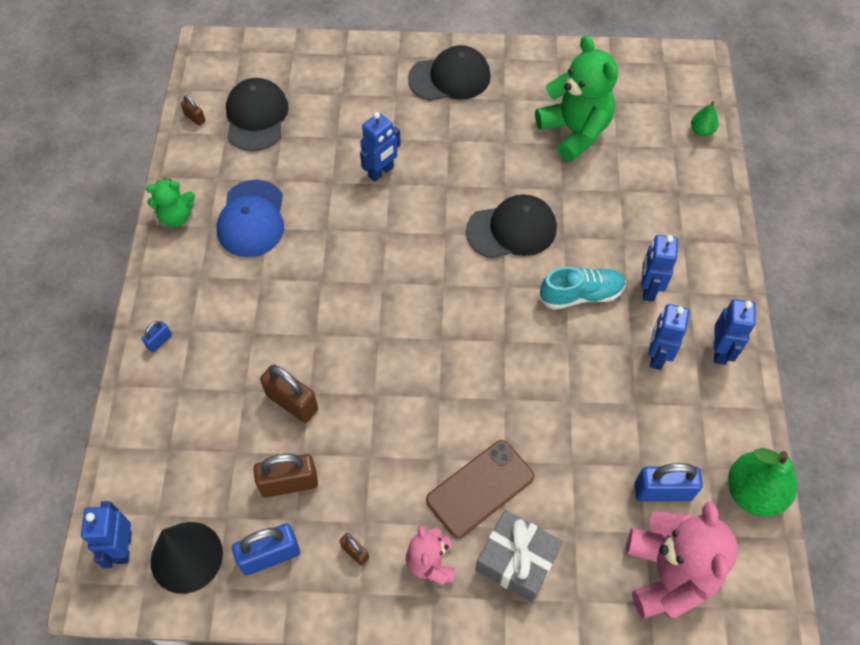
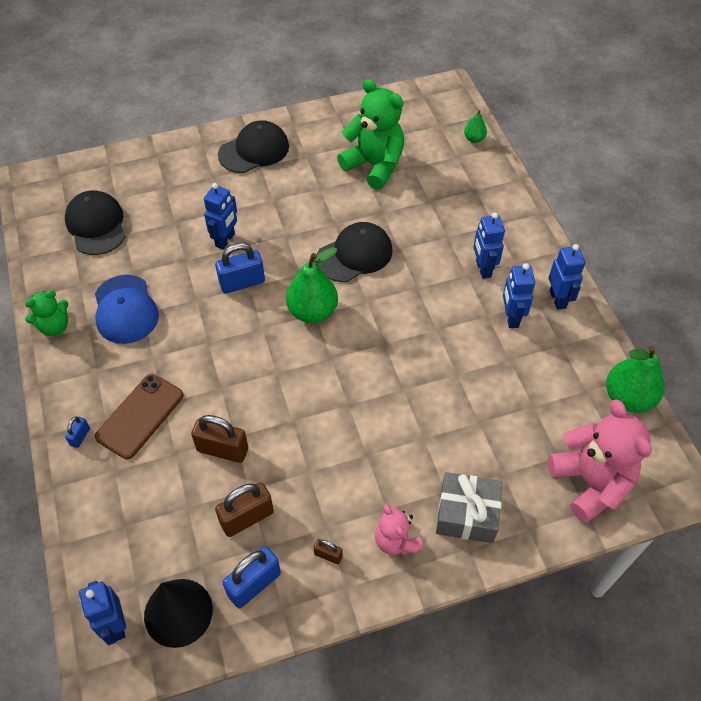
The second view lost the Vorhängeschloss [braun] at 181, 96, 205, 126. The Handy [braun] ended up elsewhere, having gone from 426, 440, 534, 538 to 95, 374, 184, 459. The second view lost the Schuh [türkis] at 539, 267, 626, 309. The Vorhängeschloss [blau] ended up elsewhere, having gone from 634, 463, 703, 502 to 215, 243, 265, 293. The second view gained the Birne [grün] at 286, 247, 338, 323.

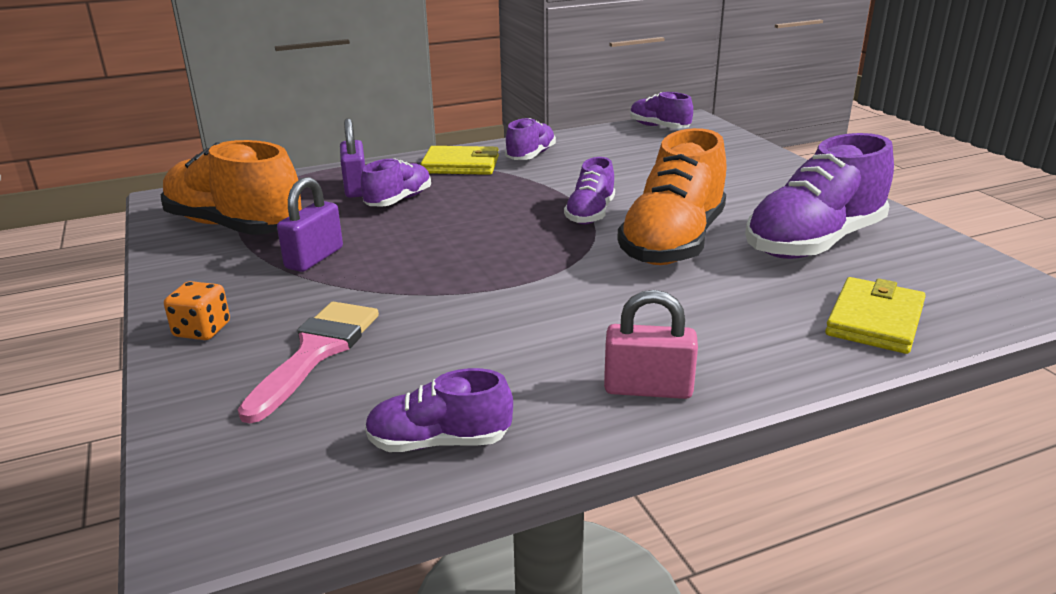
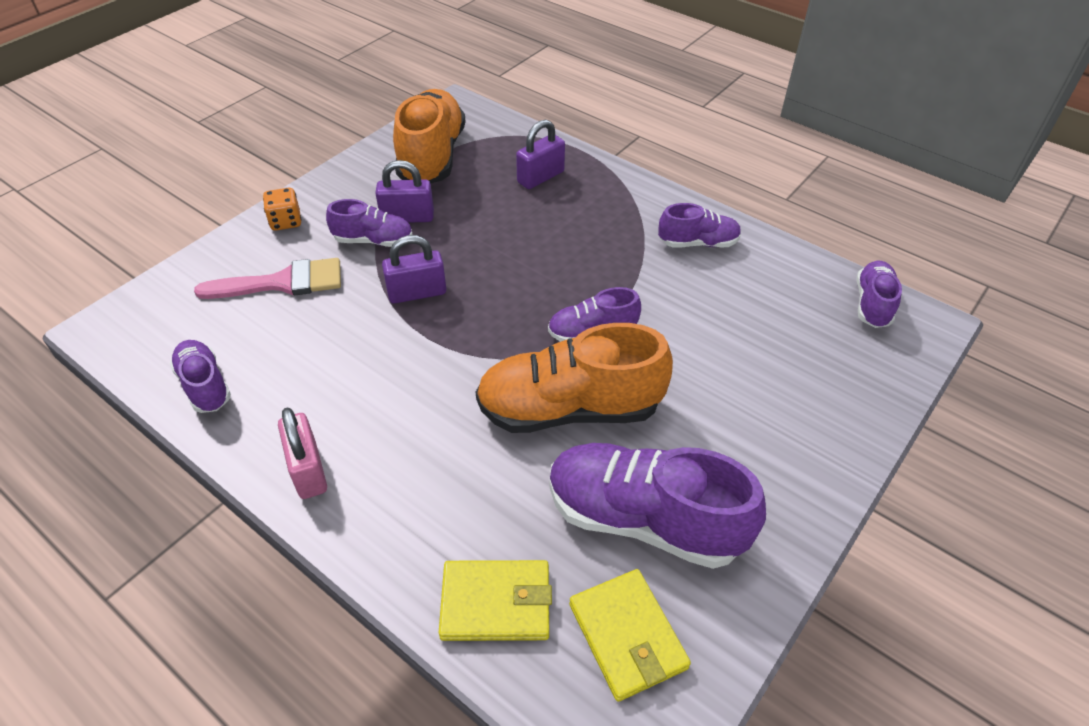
The Schuh [lila] ended up elsewhere, having gone from 361, 158, 431, 207 to 326, 199, 413, 247. The Geldbörse [gelb] ended up elsewhere, having gone from 421, 146, 499, 175 to 569, 569, 691, 702. The second view gained the Vorhängeschloss [lila] at 382, 235, 446, 304.

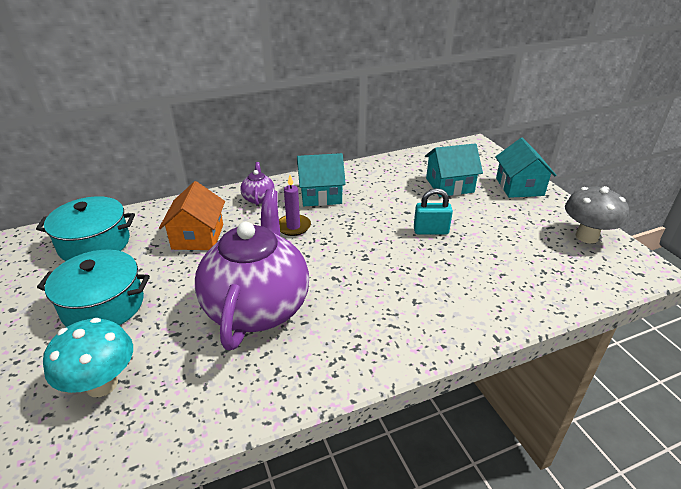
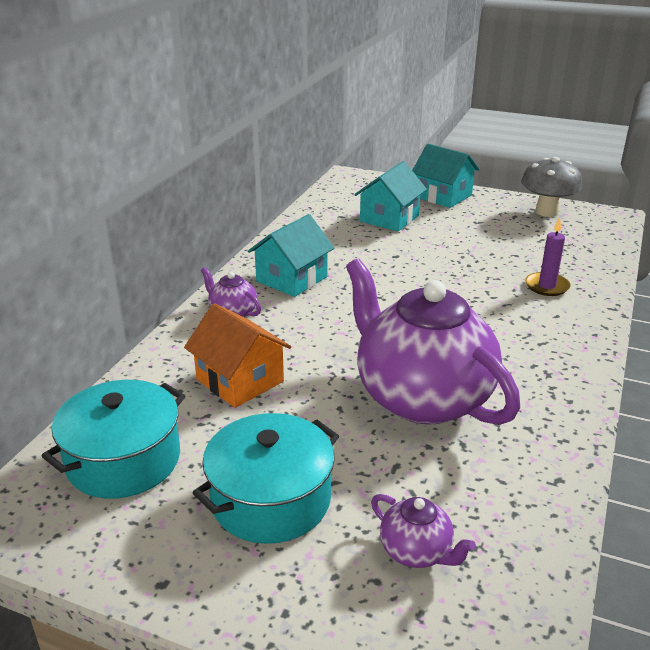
Where the Pilz [türkis] stood at 43, 318, 133, 397, the Teekanne [lila] came to stand at 371, 494, 476, 568. The Kerze [lila] ended up elsewhere, having gone from 279, 175, 311, 236 to 525, 217, 571, 296. The second view lost the Vorhängeschloss [türkis] at 414, 188, 453, 235.

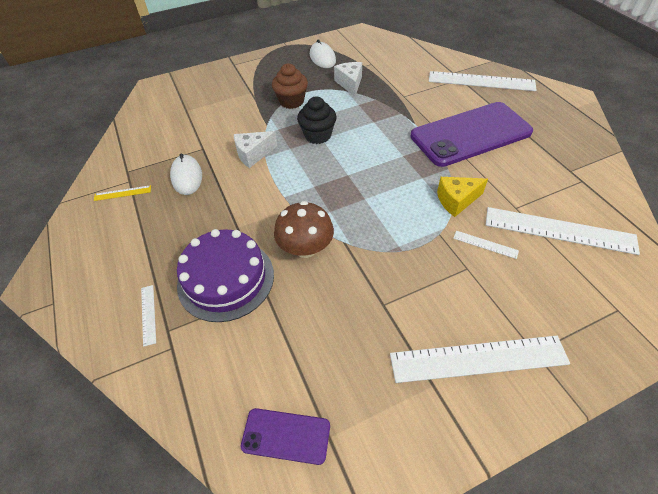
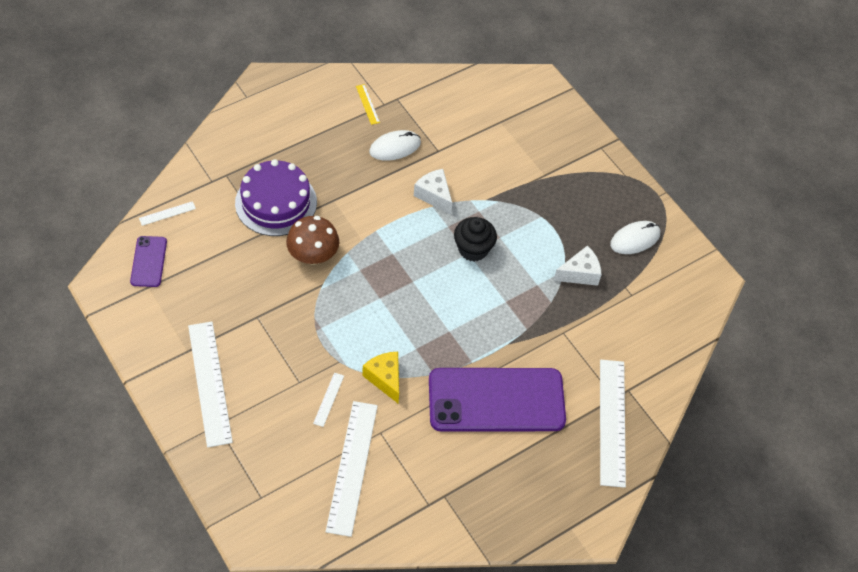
The Lineal [weiß] ended up elsewhere, having gone from 141, 285, 156, 347 to 139, 201, 196, 226. The second view lost the Muffin [braun] at 272, 63, 308, 109. The Handy [lila] at 410, 102, 533, 167 ended up facing another way, 60 degrees counterclockwise from before.

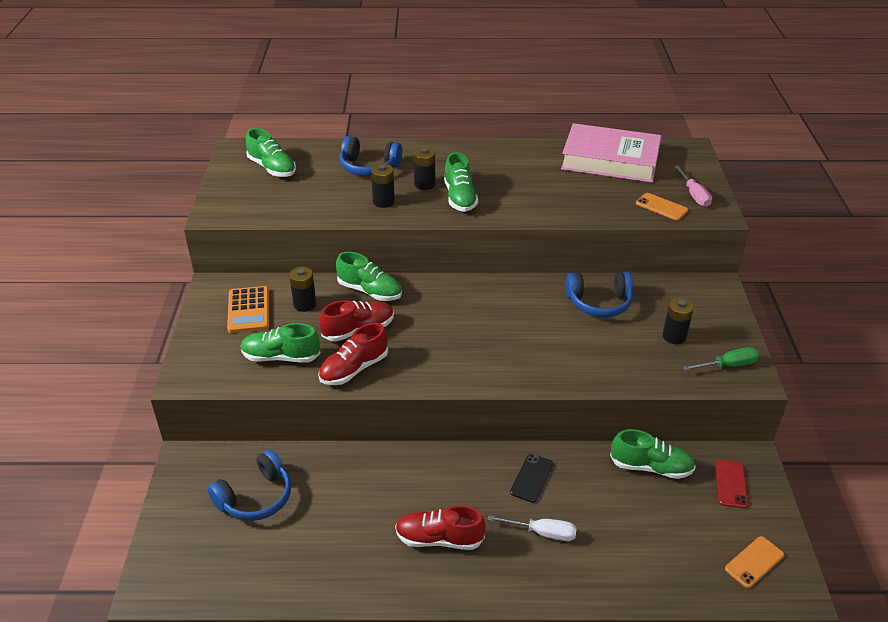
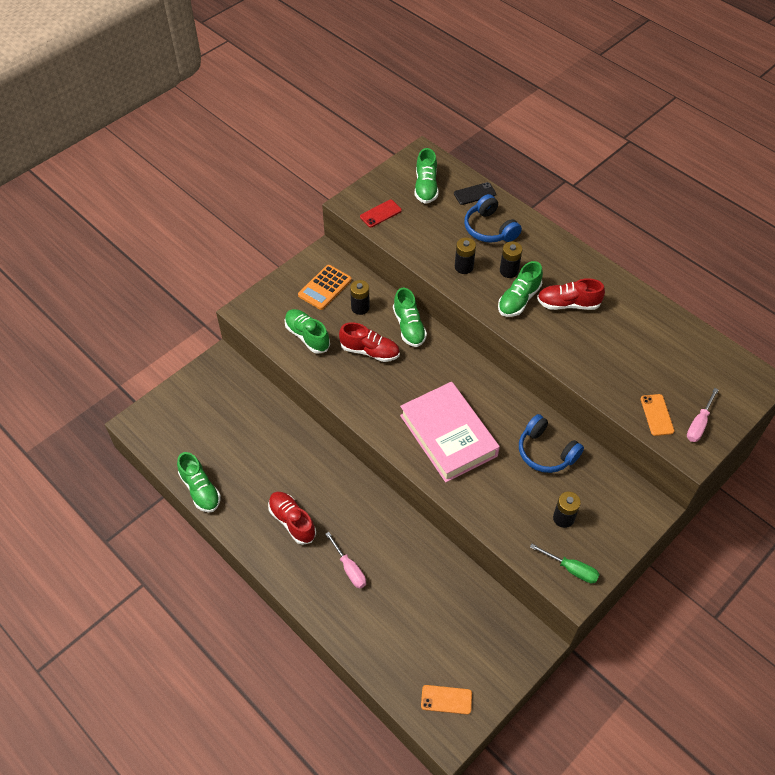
The second view lost the Kopfhörer [blau] at 208, 449, 291, 521. The Schuh [rot] ended up elsewhere, having gone from 318, 323, 388, 385 to 537, 278, 605, 310. What was the Schraubenzieher [weiß] at 487, 515, 577, 541 turned into the Schraubenzieher [rosa] at 326, 532, 366, 589. The Handy [schwarz] ended up elsewhere, having gone from 510, 454, 553, 503 to 454, 182, 496, 205. The Buch [rosa] ended up elsewhere, having gone from 561, 123, 661, 183 to 400, 382, 500, 483. The Schuh [grün] ended up elsewhere, having gone from 610, 429, 696, 479 to 177, 452, 221, 513. The Handy [rot] ended up elsewhere, having gone from 715, 460, 748, 508 to 360, 200, 402, 227.

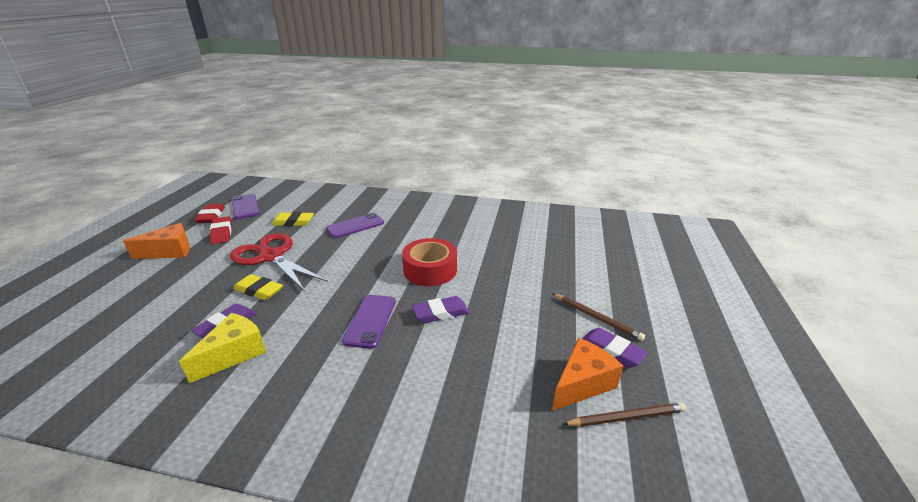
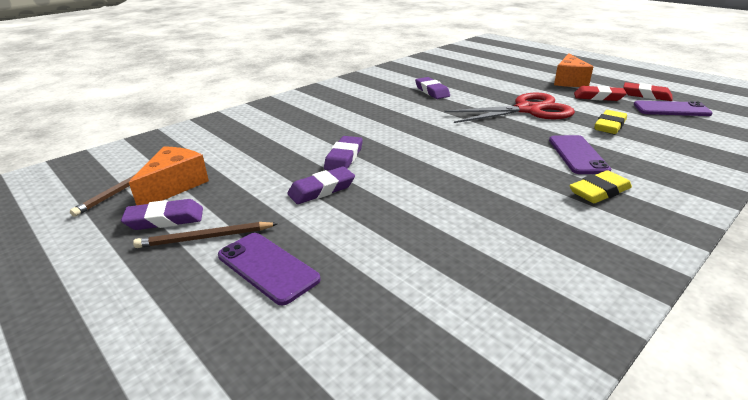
The second view lost the Käse [gelb] at 179, 313, 266, 383. The Radiergummi [gelb] ended up elsewhere, having gone from 233, 274, 283, 300 to 569, 170, 632, 203. The Handy [lila] ended up elsewhere, having gone from 342, 295, 396, 349 to 218, 233, 321, 306. The second view lost the Klebeband [rot] at 402, 238, 457, 286. The Käse [orange] at 552, 338, 623, 411 ended up facing another way, 150 degrees counterclockwise from before. The second view gained the Radiergummi [lila] at 287, 167, 355, 204.

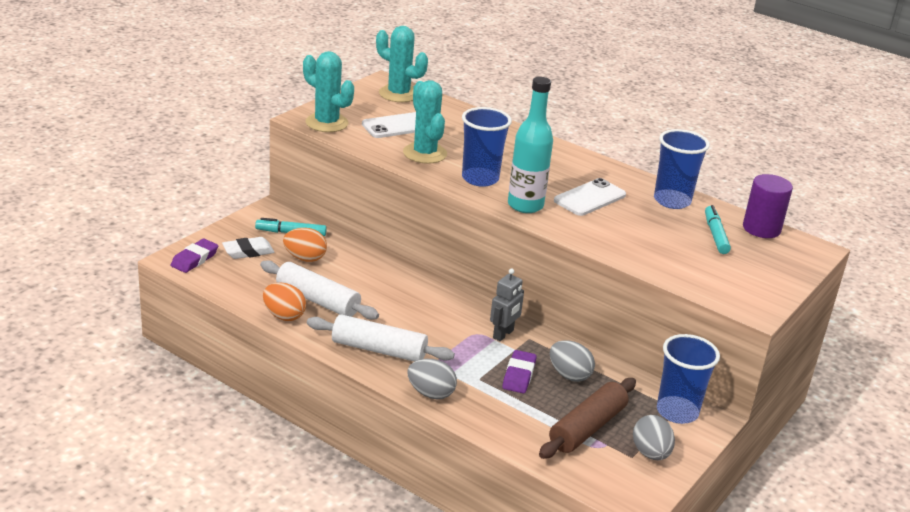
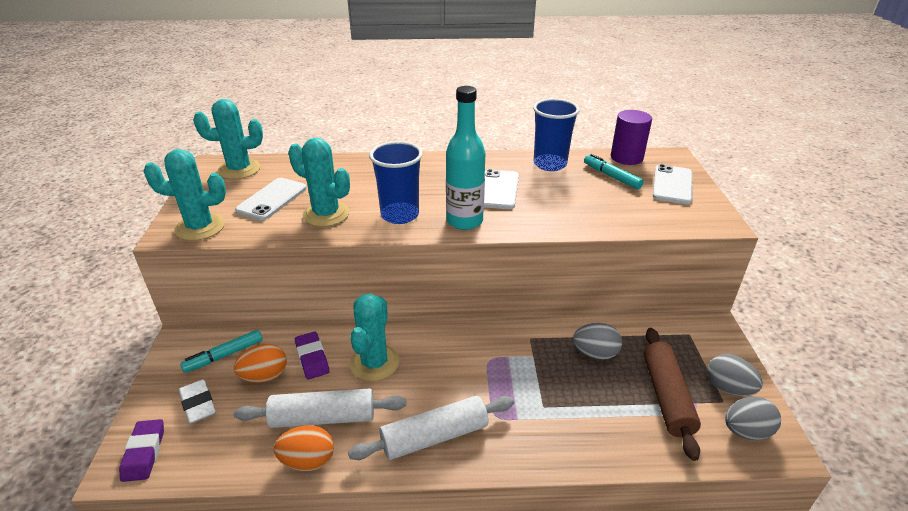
The Radiergummi [weiß] at 222, 237, 274, 259 ended up facing another way, 60 degrees counterclockwise from before. The Ei [grau] ended up elsewhere, having gone from 407, 359, 457, 400 to 725, 396, 781, 440. The second view lost the Roboter [grau] at 490, 269, 524, 341. The Radiergummi [lila] ended up elsewhere, having gone from 502, 350, 537, 393 to 295, 331, 329, 380. The second view lost the Becher [blau] at 657, 334, 720, 424. The second view gained the Kaktus [türkis] at 350, 294, 399, 381. The second view gained the Handy [weiß] at 653, 164, 693, 204.

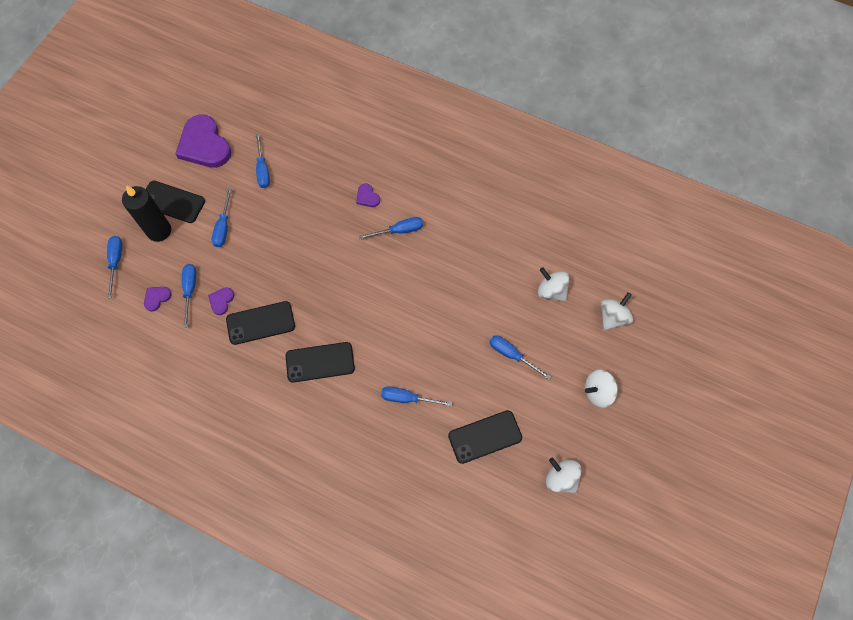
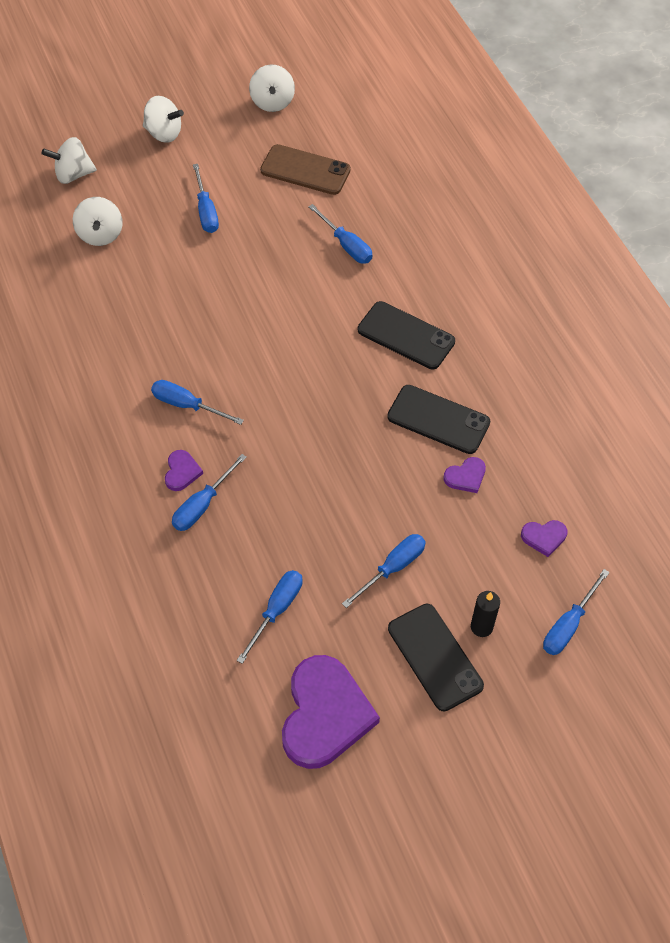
The size of the Kerze [schwarz] at 122, 185, 171, 242 changed by a factor of 0.53. The Schraubenzieher [blau] ended up elsewhere, having gone from 182, 264, 196, 328 to 172, 454, 247, 531. What was the Handy [schwarz] at 448, 410, 522, 464 turned into the Handy [braun] at 260, 144, 351, 195.

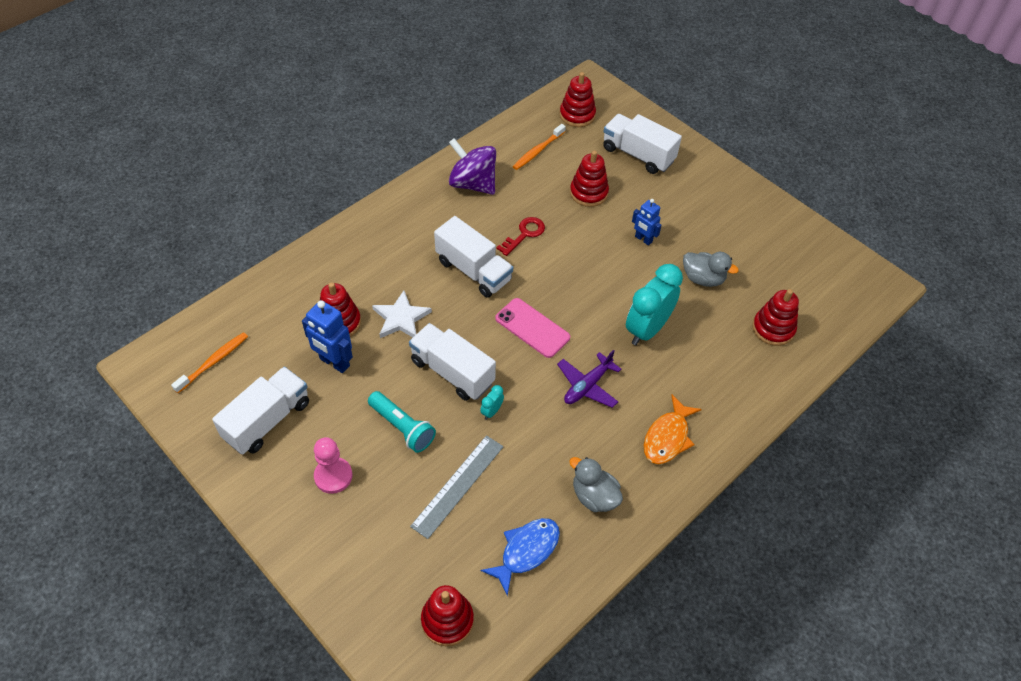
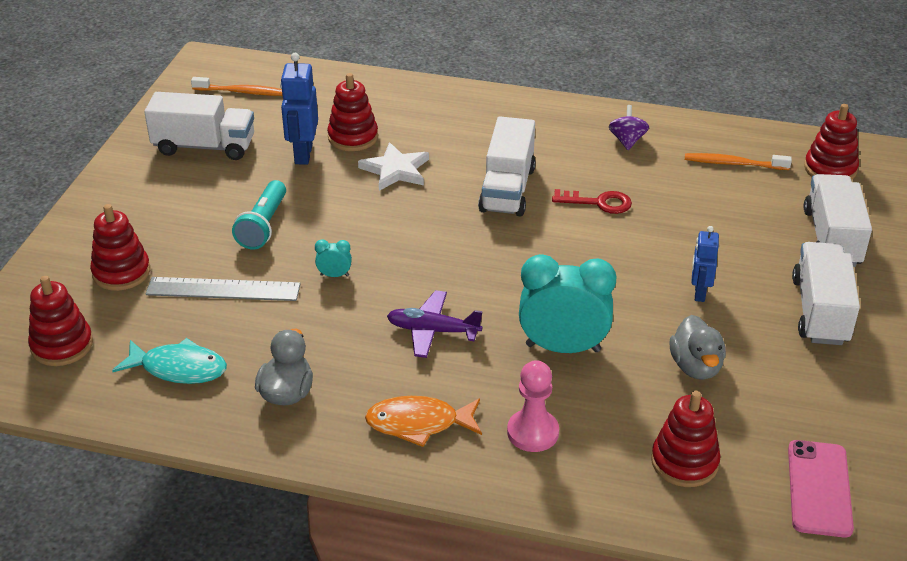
The Bauer [rosa] ended up elsewhere, having gone from 314, 437, 352, 494 to 507, 360, 559, 452. The Lastwagen [weiß] ended up elsewhere, having gone from 409, 323, 496, 401 to 792, 242, 860, 345. The size of the Kreisel [lila] at 449, 138, 496, 195 changed by a factor of 0.53. What was the Fisch [blau] at 481, 518, 560, 596 turned into the Fisch [türkis] at 112, 338, 227, 384. The Handy [rosa] ended up elsewhere, having gone from 495, 298, 570, 358 to 788, 440, 854, 538. The Stapelspielzeug [rot] ended up elsewhere, having gone from 570, 151, 609, 207 to 90, 204, 150, 291.

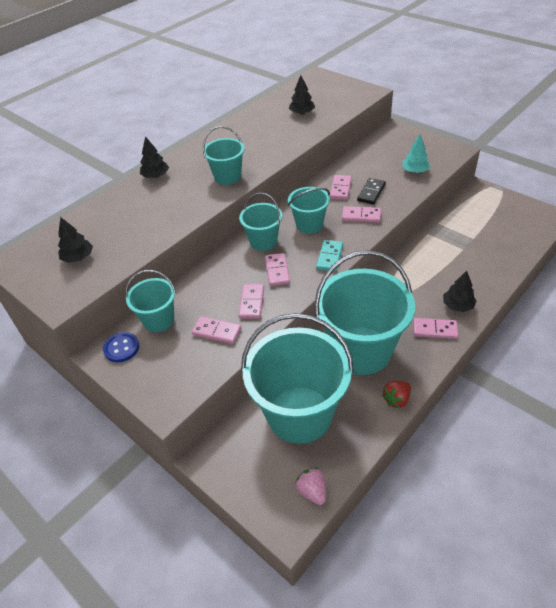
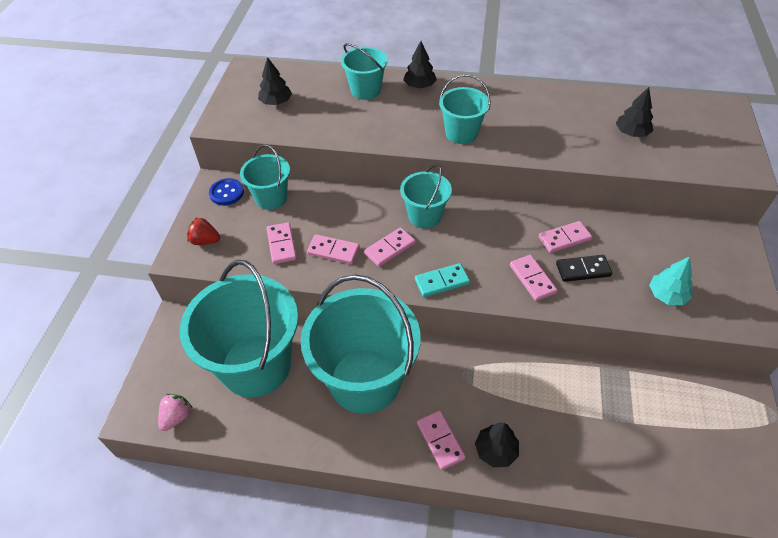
The Dominostein [rosa] at 238, 284, 264, 319 ended up facing another way, 45 degrees clockwise from before. The Eimer [türkis] ended up elsewhere, having gone from 288, 187, 330, 234 to 341, 43, 388, 100. The Erdbeere [rot] ended up elsewhere, having gone from 382, 381, 411, 409 to 187, 217, 220, 245.

